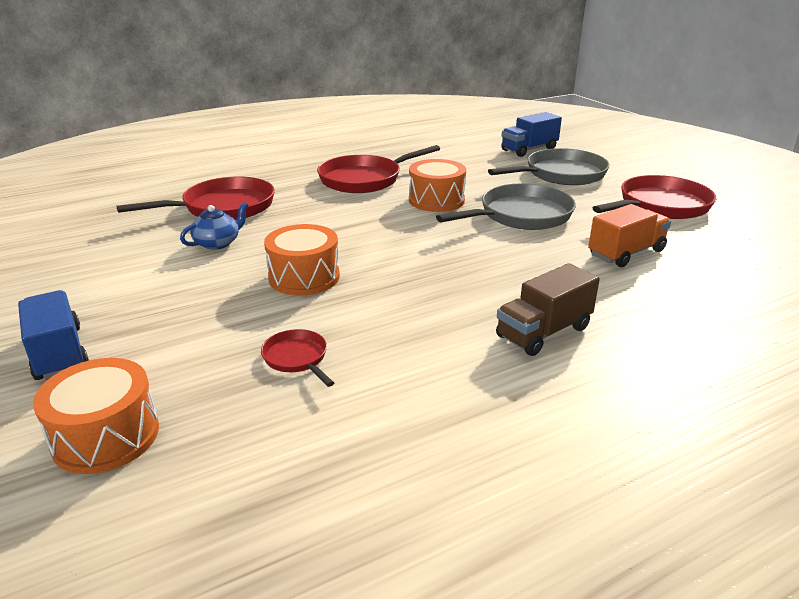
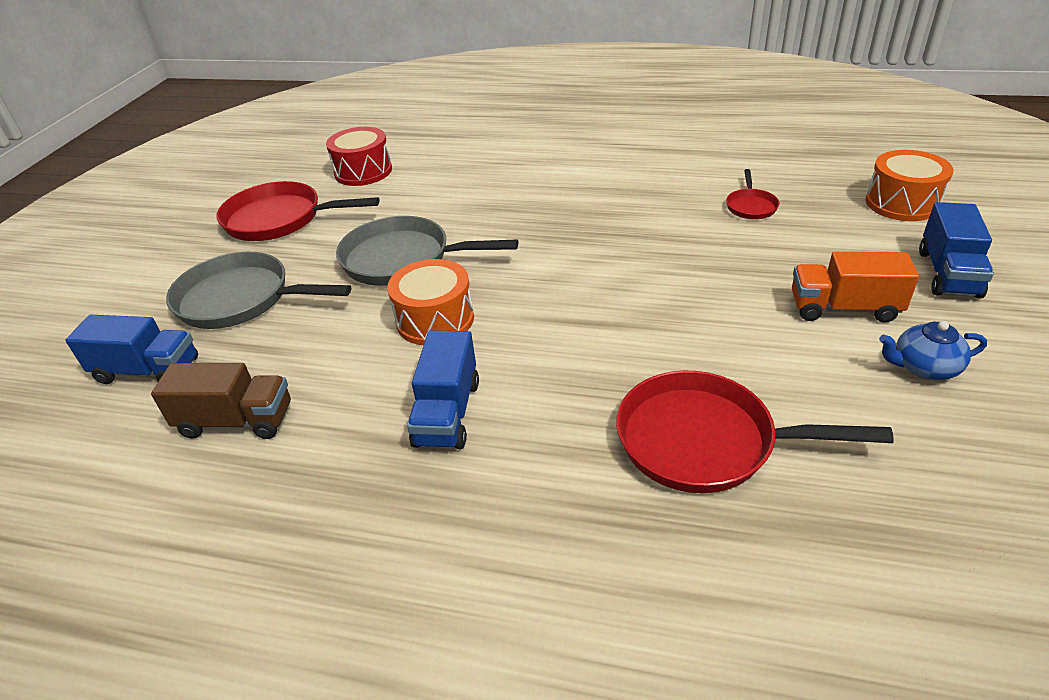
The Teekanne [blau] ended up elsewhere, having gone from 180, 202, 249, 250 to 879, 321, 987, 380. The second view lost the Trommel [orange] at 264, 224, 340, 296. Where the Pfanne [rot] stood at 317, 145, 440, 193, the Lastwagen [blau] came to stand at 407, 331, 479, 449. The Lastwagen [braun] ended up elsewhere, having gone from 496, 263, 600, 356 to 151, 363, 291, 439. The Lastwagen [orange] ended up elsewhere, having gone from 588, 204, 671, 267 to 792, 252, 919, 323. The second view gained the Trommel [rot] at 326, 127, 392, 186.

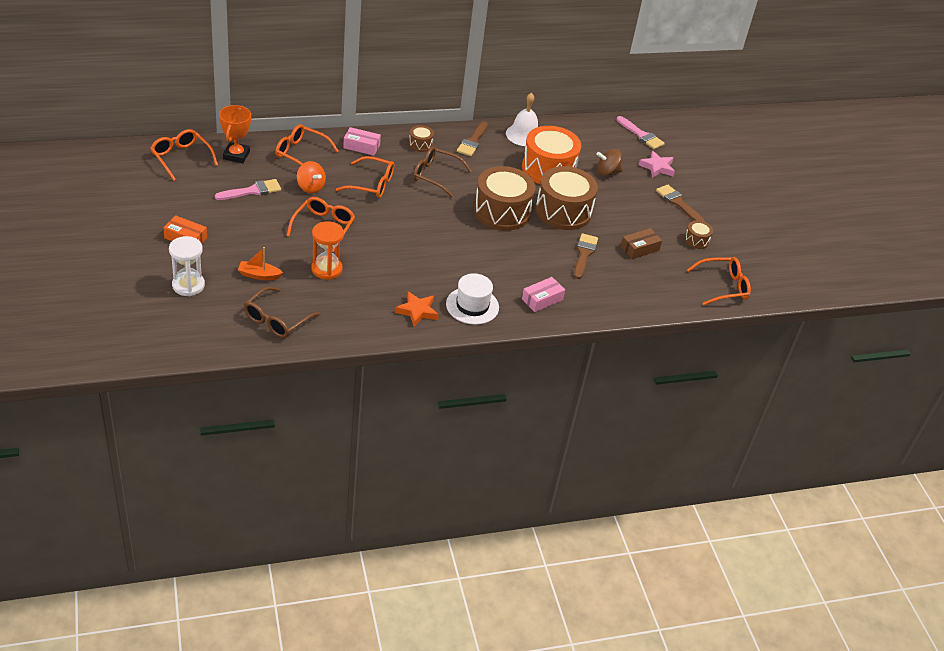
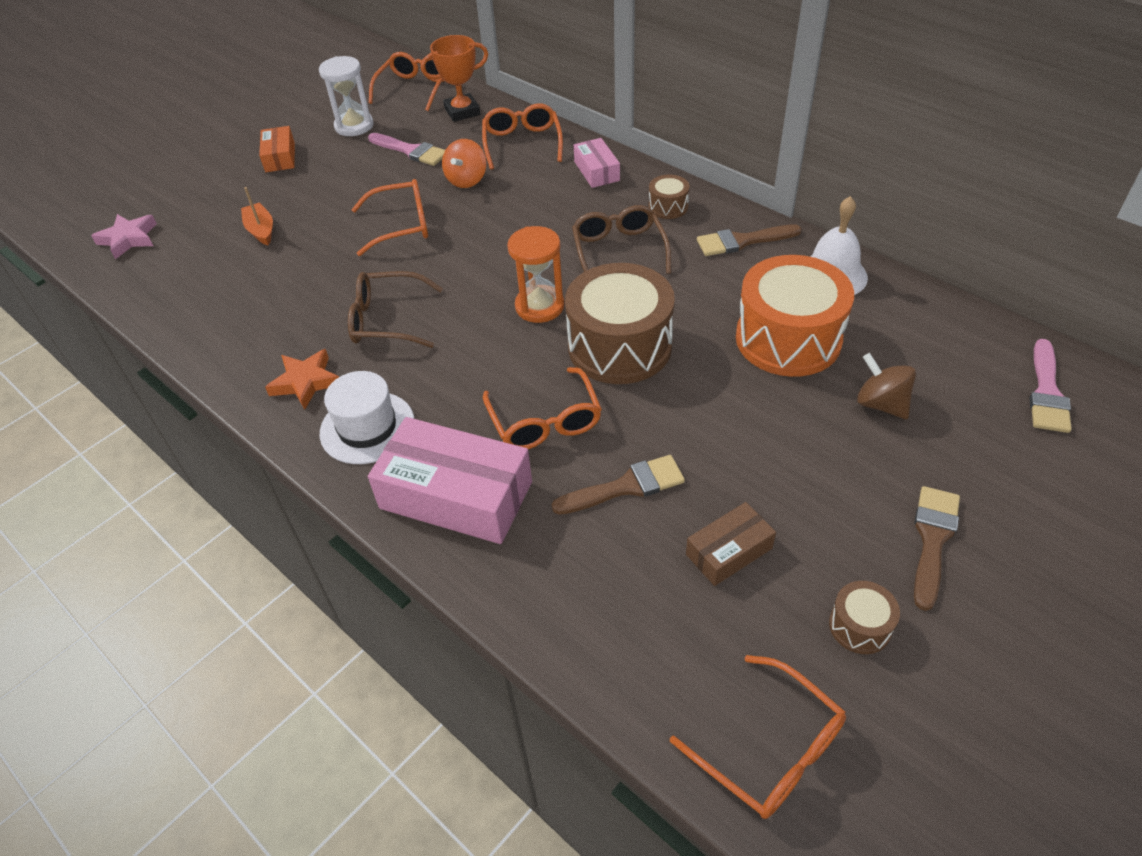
The Sanduhr [weiß] ended up elsewhere, having gone from 169, 236, 205, 296 to 319, 56, 374, 136. The Brille [braun] ended up elsewhere, having gone from 244, 287, 320, 338 to 348, 271, 443, 348. The Sanduhr [orange] ended up elsewhere, having gone from 311, 221, 344, 280 to 507, 226, 564, 323. The Brille [orange] ended up elsewhere, having gone from 336, 156, 394, 198 to 483, 367, 602, 449. The size of the Schachtel [rosa] at 522, 277, 565, 312 changed by a factor of 1.90. The second view lost the Trommel [braun] at 536, 166, 598, 230. The Schachtel [braun] at 620, 228, 662, 259 ended up facing another way, 60 degrees counterclockwise from before. The Stern [rosa] ended up elsewhere, having gone from 639, 151, 675, 178 to 91, 214, 157, 259.

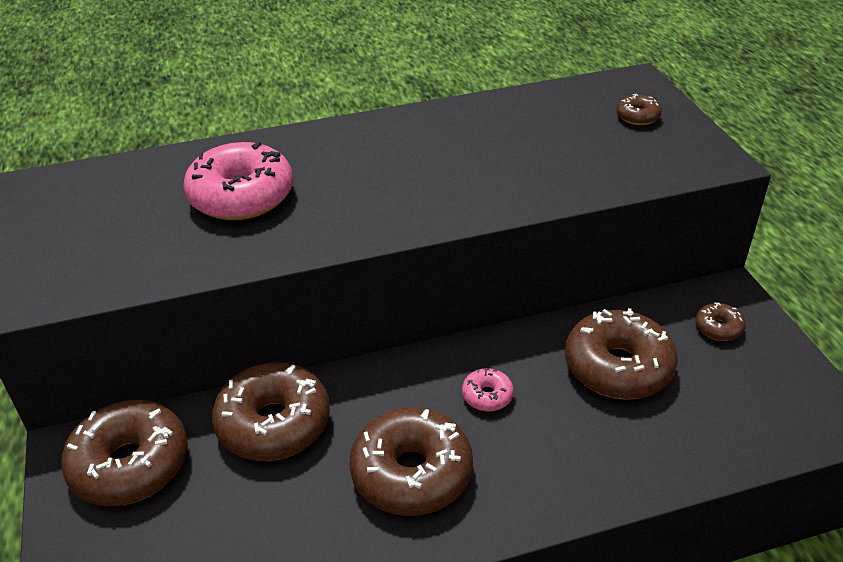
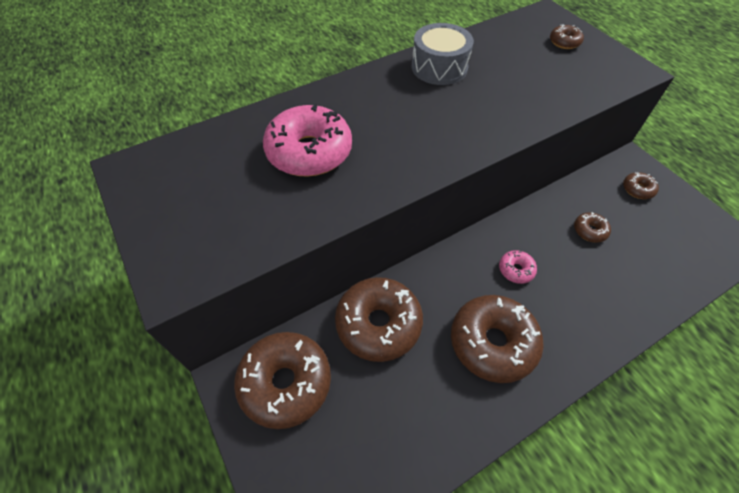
The size of the Donut [braun] at 565, 308, 678, 400 changed by a factor of 0.46. The second view gained the Trommel [grau] at 412, 23, 474, 85.

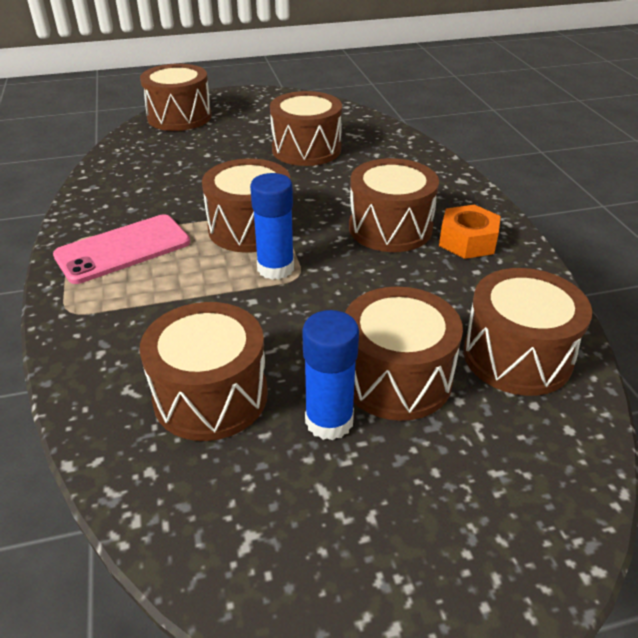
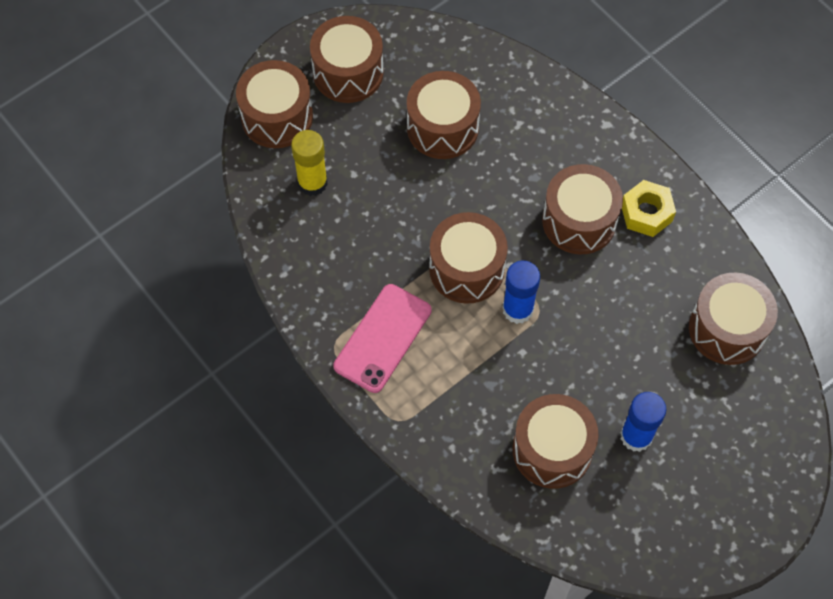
The Trommel [braun] ended up elsewhere, having gone from 345, 287, 463, 421 to 310, 16, 384, 103. What was the Sechskantmutter [orange] at 439, 205, 501, 259 turned into the Sechskantmutter [gelb] at 622, 180, 676, 237. The second view gained the Klebestift [gelb] at 291, 130, 328, 196.

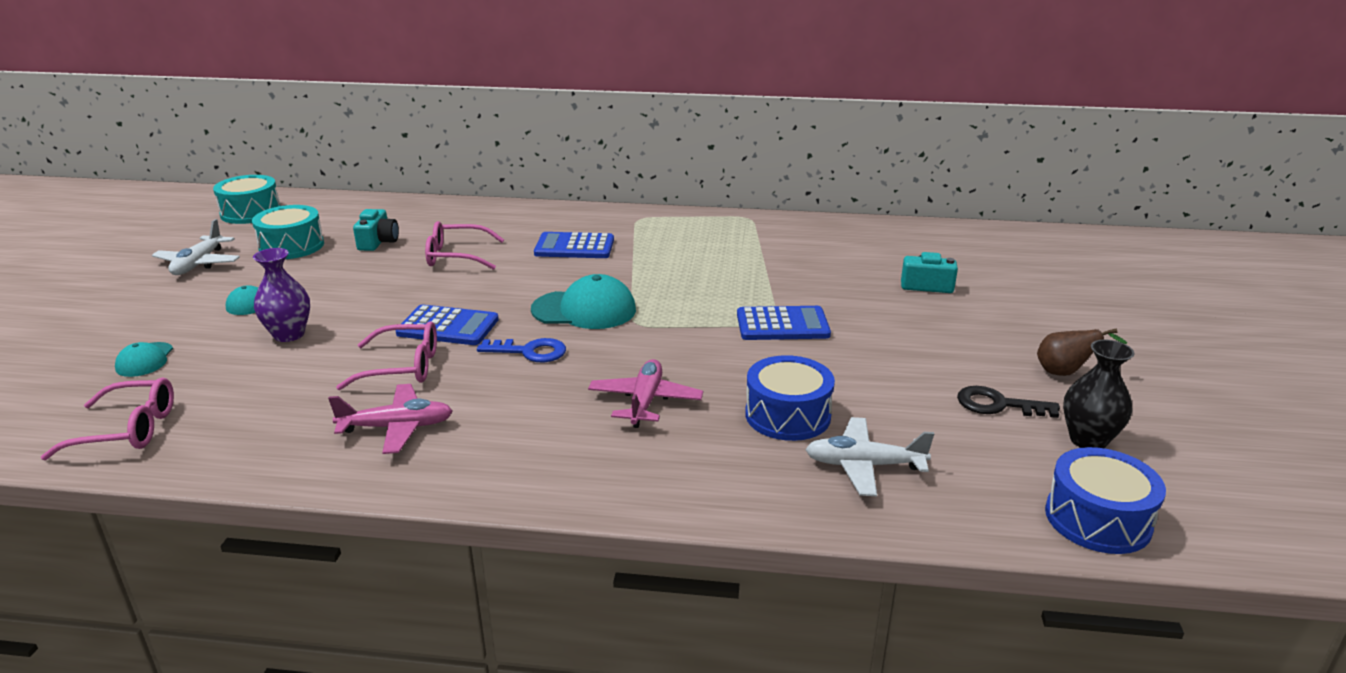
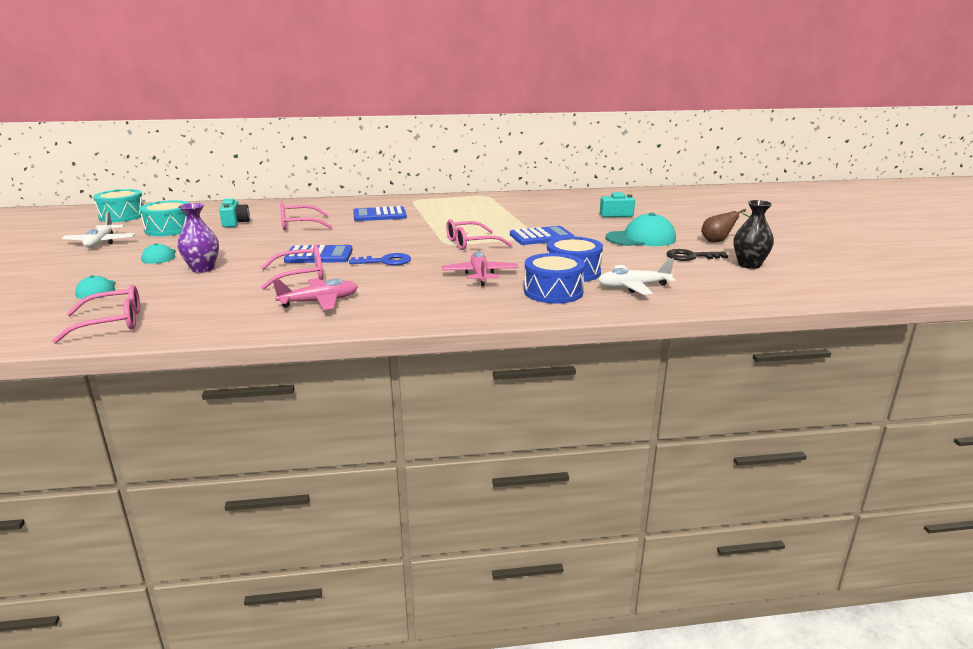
The Kappe [türkis] ended up elsewhere, having gone from 531, 274, 636, 329 to 606, 213, 676, 246. The Trommel [blau] ended up elsewhere, having gone from 1045, 447, 1166, 554 to 524, 253, 585, 304. The second view gained the Brille [rosa] at 446, 219, 512, 250.

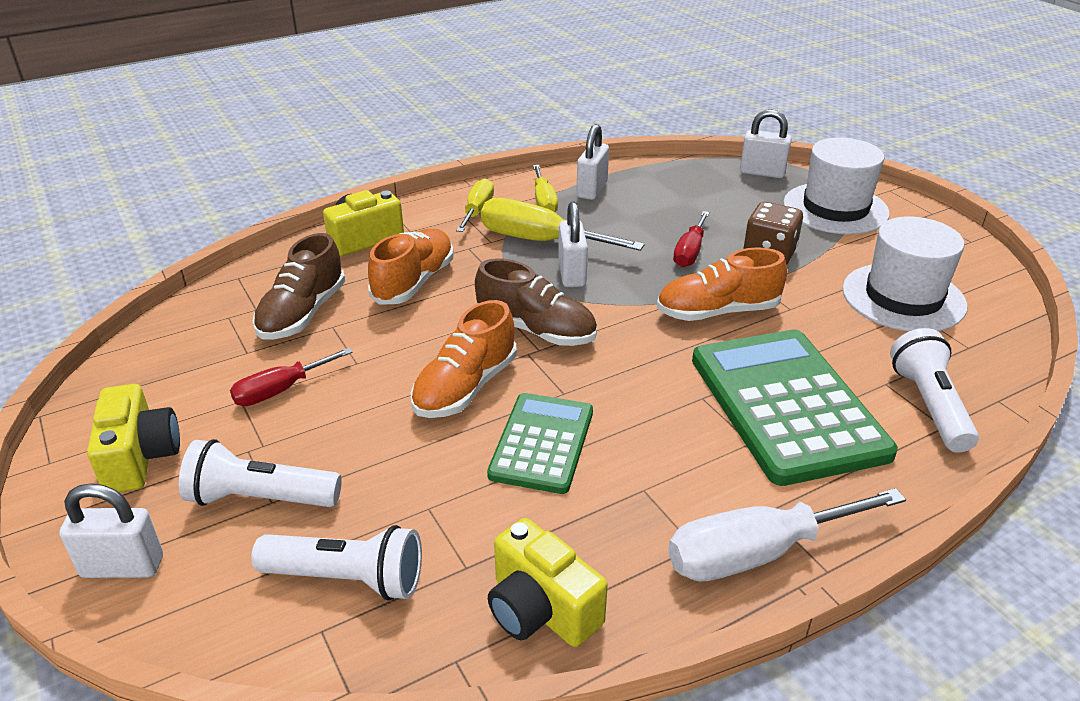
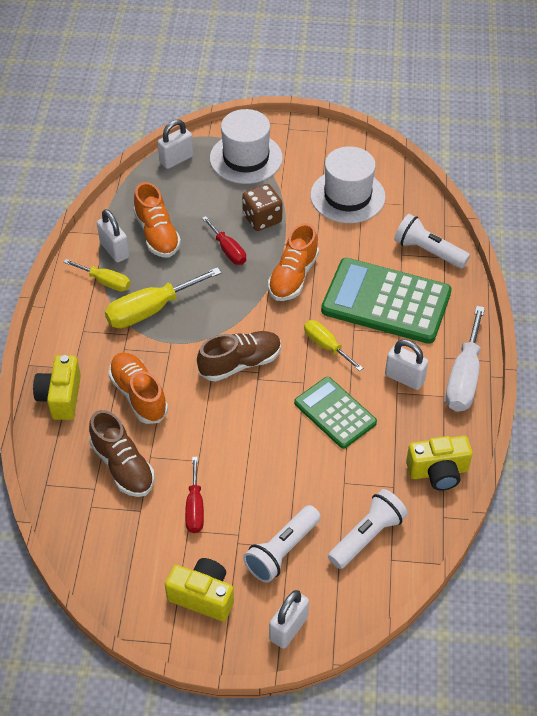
The Schuh [orange] ended up elsewhere, having gone from 411, 300, 517, 418 to 133, 182, 181, 258. The Schraubenzieher [gelb] ended up elsewhere, having gone from 456, 179, 494, 232 to 304, 320, 363, 371. The Vorhängeschloss [weiß] ended up elsewhere, having gone from 558, 202, 588, 287 to 385, 340, 428, 390.

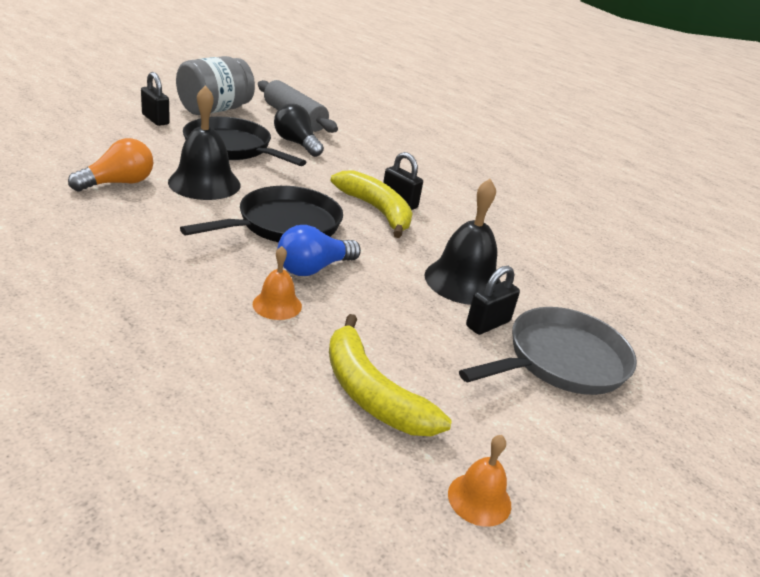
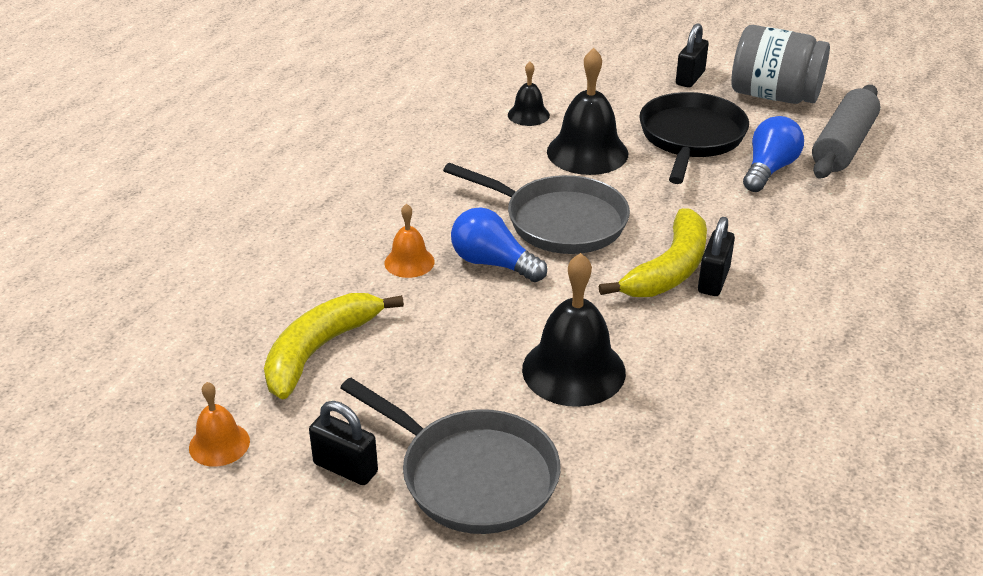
Where the Glühbirne [orange] stood at 68, 138, 153, 191, the Glocke [schwarz] came to stand at 508, 62, 550, 126. What was the Pfanne [schwarz] at 180, 186, 343, 242 turned into the Pfanne [grau] at 443, 163, 630, 254. What was the Glühbirne [schwarz] at 274, 104, 324, 157 turned into the Glühbirne [blau] at 743, 116, 804, 192. The Vorhängeschloss [schwarz] ended up elsewhere, having gone from 466, 266, 520, 335 to 309, 401, 378, 485.

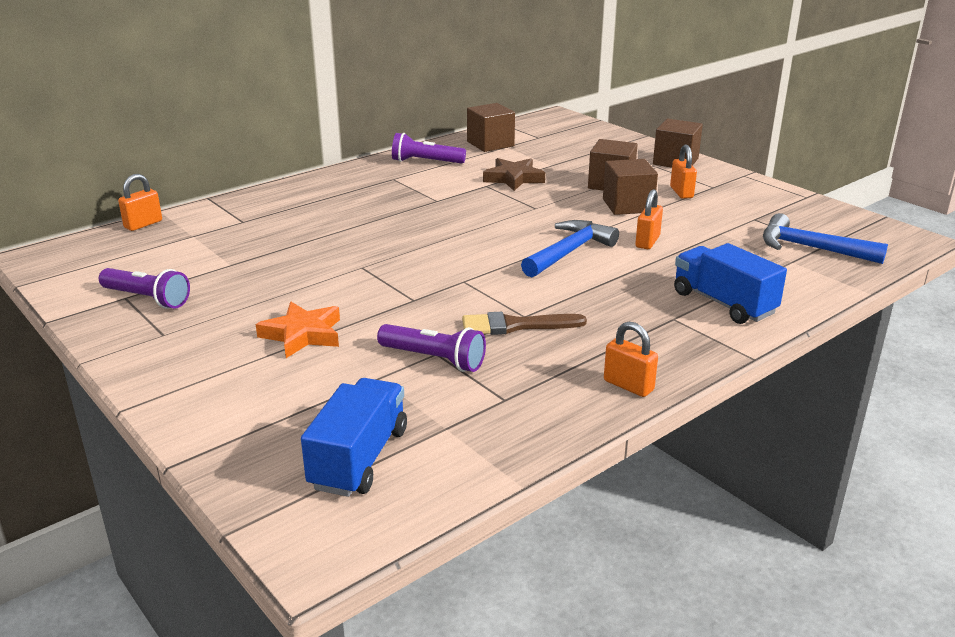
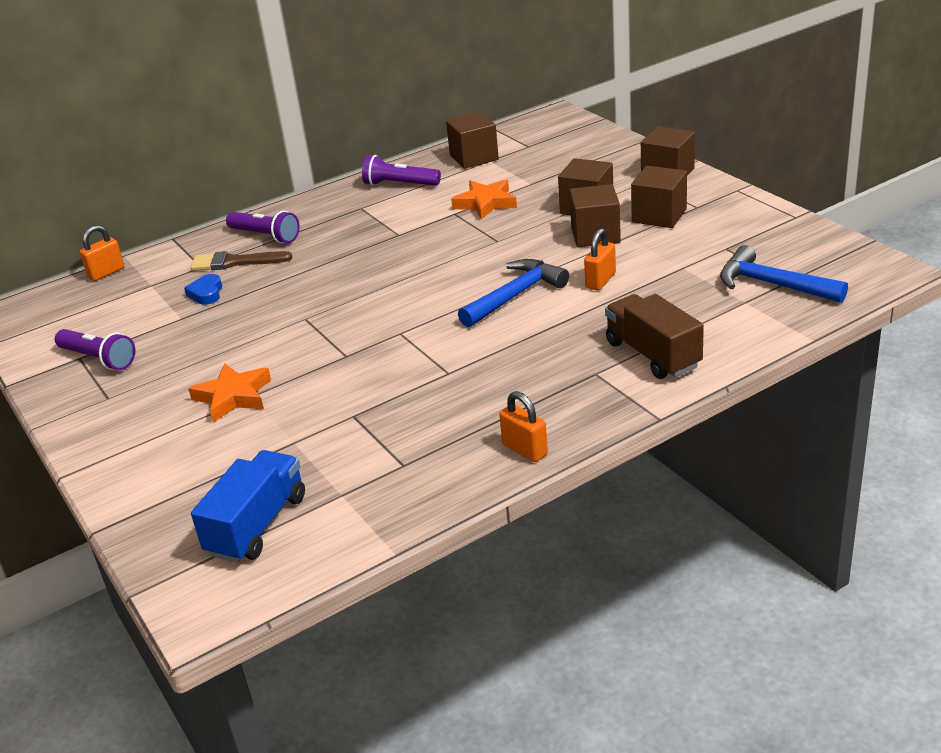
The Taschenlampe [lila] ended up elsewhere, having gone from 377, 324, 486, 372 to 226, 211, 300, 244. The Pinsel [braun] ended up elsewhere, having gone from 462, 312, 587, 335 to 190, 251, 292, 271. What was the Stern [braun] at 483, 158, 545, 191 turned into the Stern [orange] at 451, 180, 517, 220. Where the Vorhängeschloss [orange] stood at 670, 145, 697, 199, the Kubus [braun] came to stand at 631, 166, 687, 228. What was the Lastwagen [blau] at 674, 243, 787, 324 turned into the Lastwagen [braun] at 605, 294, 704, 379. The second view gained the Herz [blau] at 184, 274, 222, 305.

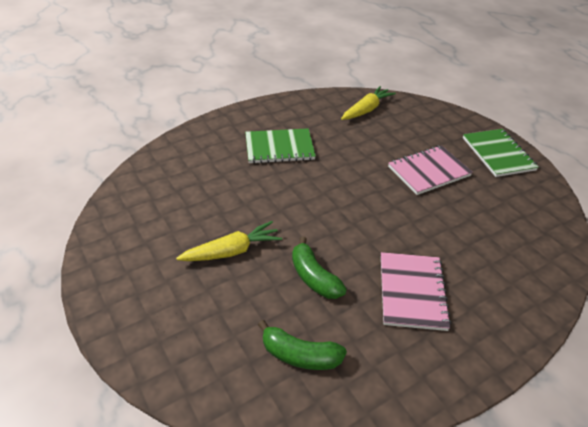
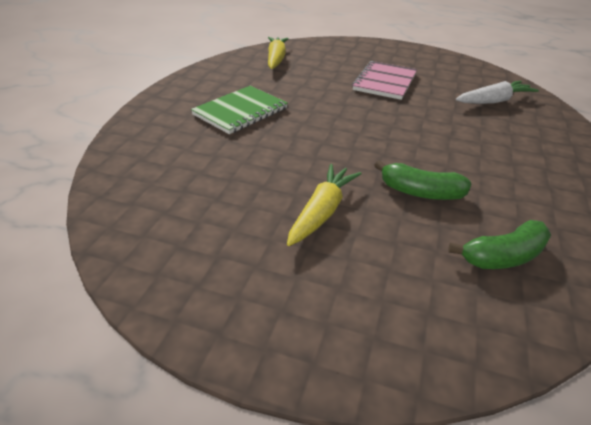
The second view lost the Notizbuch [rosa] at 381, 252, 451, 331. The second view lost the Notizbuch [grün] at 463, 129, 539, 177. The second view gained the Karotte [weiß] at 456, 81, 539, 104.

